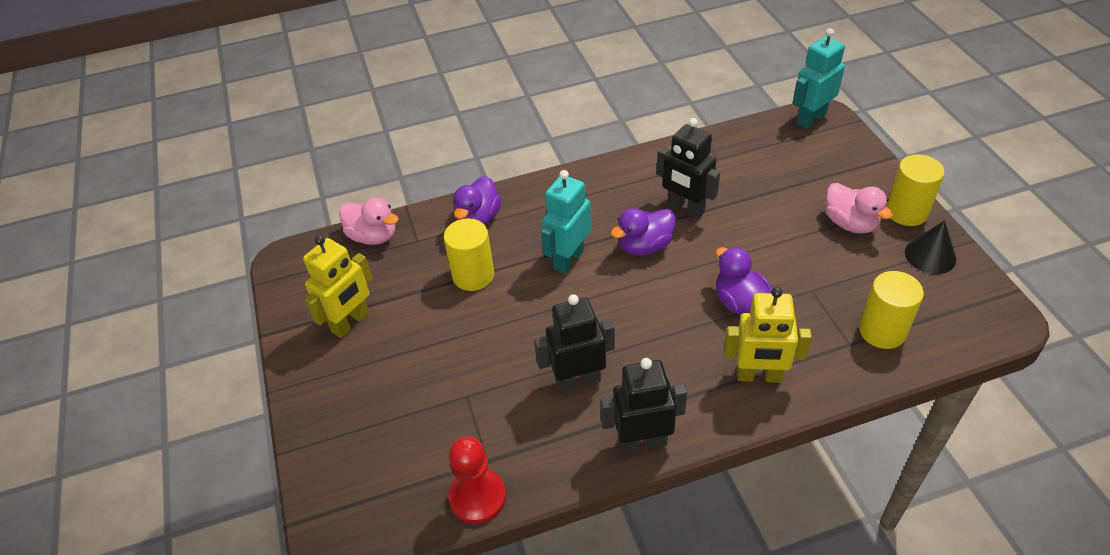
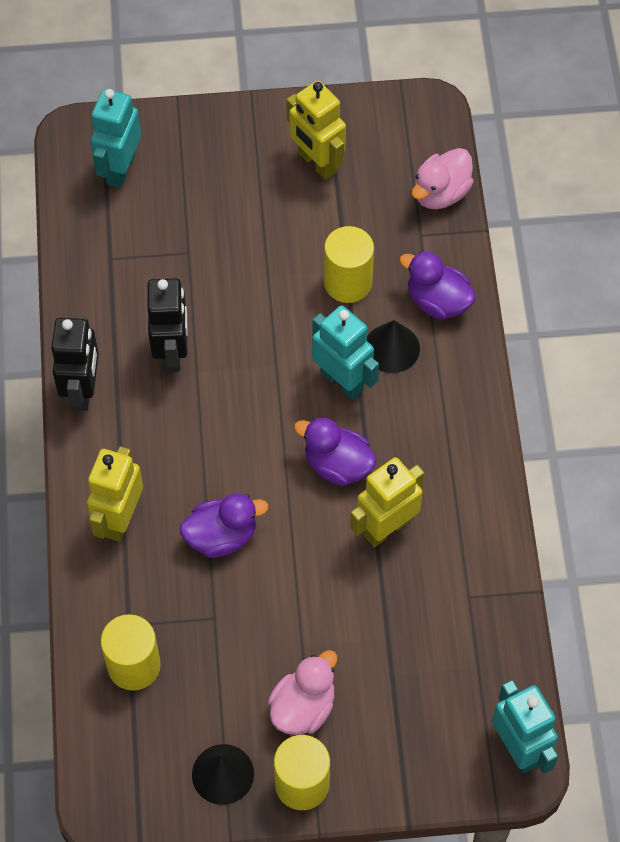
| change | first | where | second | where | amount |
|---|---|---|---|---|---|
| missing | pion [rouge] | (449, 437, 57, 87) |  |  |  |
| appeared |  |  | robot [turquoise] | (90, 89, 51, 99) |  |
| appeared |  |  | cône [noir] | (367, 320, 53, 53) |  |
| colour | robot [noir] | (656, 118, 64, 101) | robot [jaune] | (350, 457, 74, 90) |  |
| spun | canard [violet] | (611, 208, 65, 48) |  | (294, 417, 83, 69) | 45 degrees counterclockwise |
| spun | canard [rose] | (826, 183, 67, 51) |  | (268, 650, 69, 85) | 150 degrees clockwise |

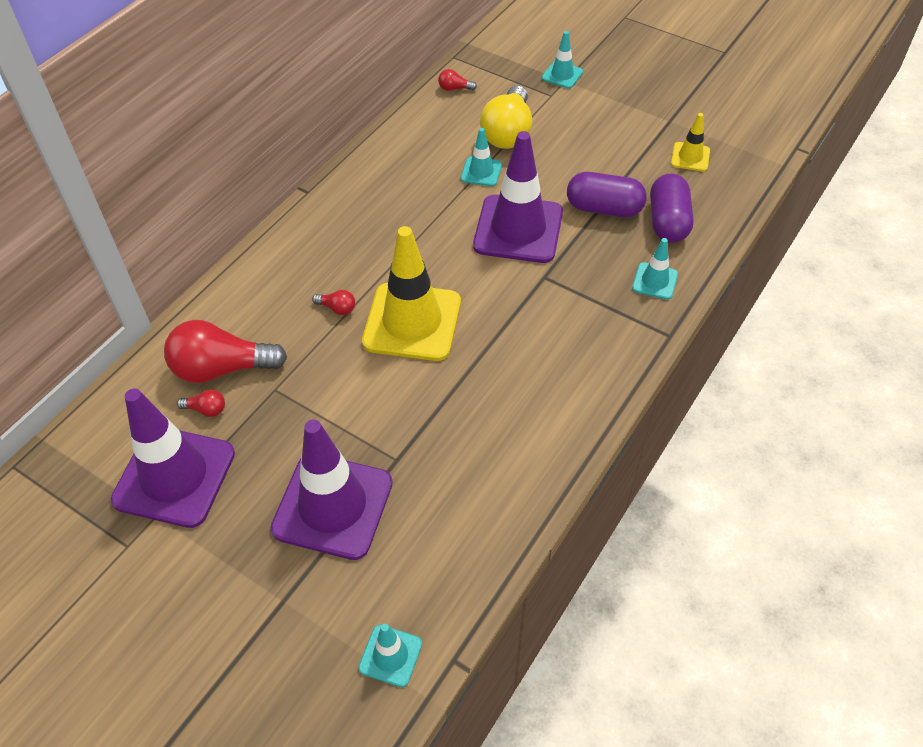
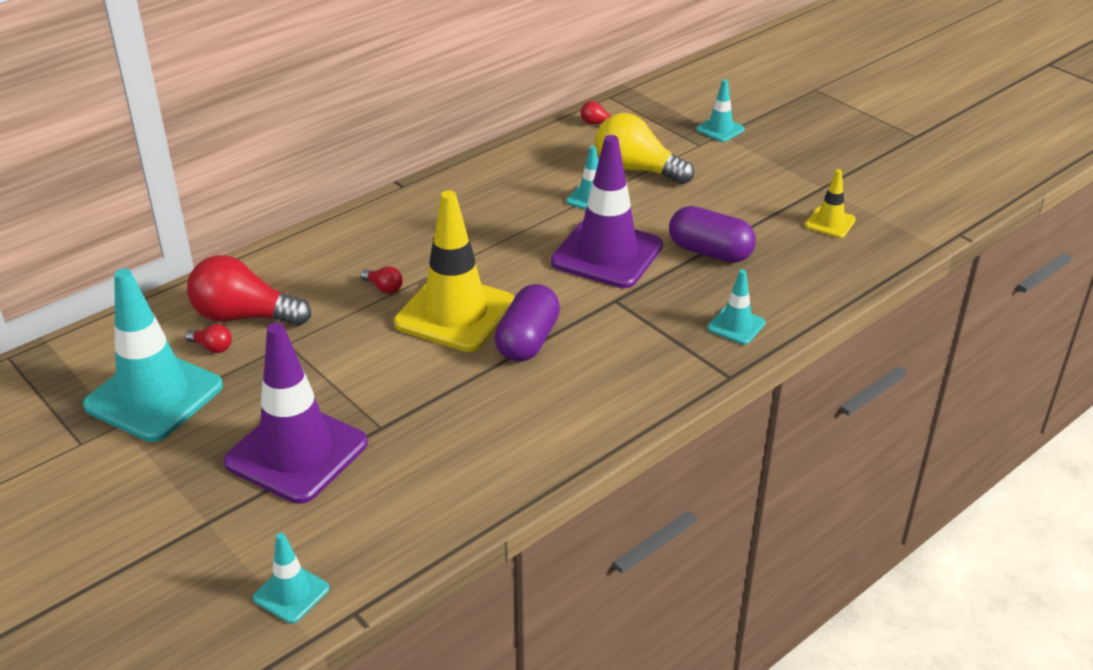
| change | first | where | second | where | amount |
|---|---|---|---|---|---|
| relocated | gélule [violet] | (650, 174, 44, 69) |  | (494, 284, 66, 78) |  |
| colour | cône de chantier [violet] | (111, 389, 124, 139) | cône de chantier [turquoise] | (83, 268, 140, 174) |  |
| spun | ampoule [jaune] | (480, 86, 52, 63) |  | (595, 113, 99, 71) | 90 degrees clockwise |

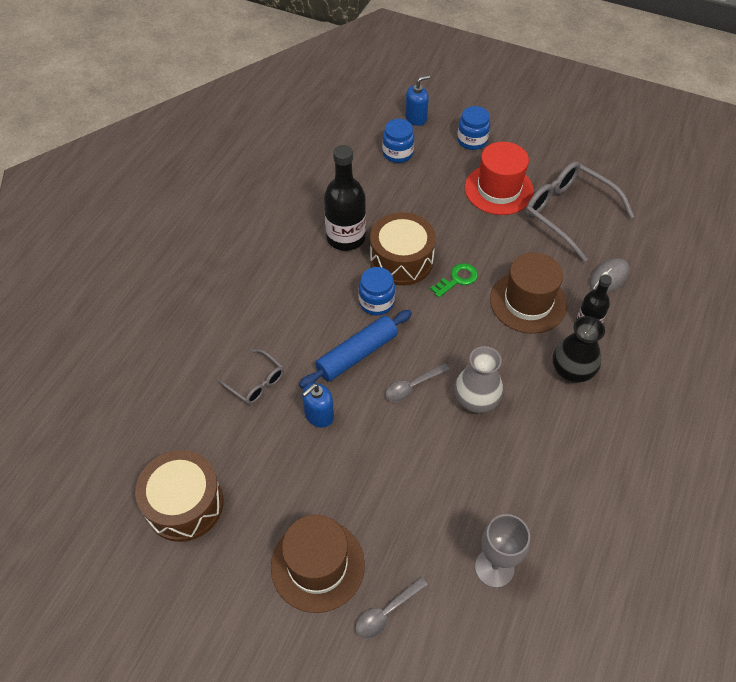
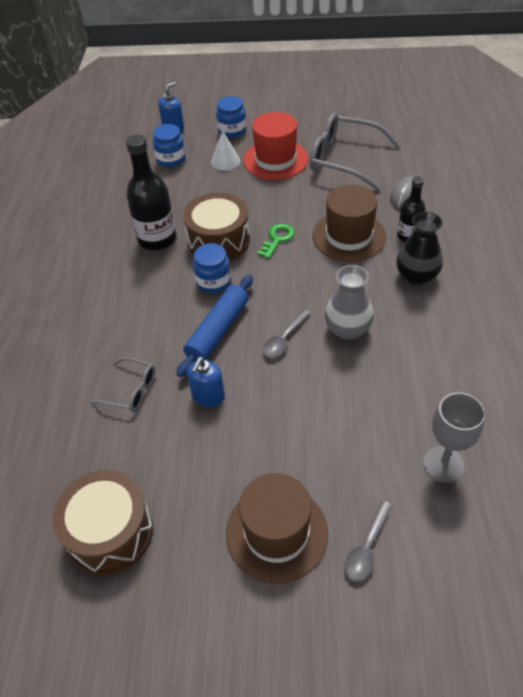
| change | first | where | second | where | amount |
|---|---|---|---|---|---|
| appeared |  |  | cône [blanc] | (211, 130, 29, 41) |  |

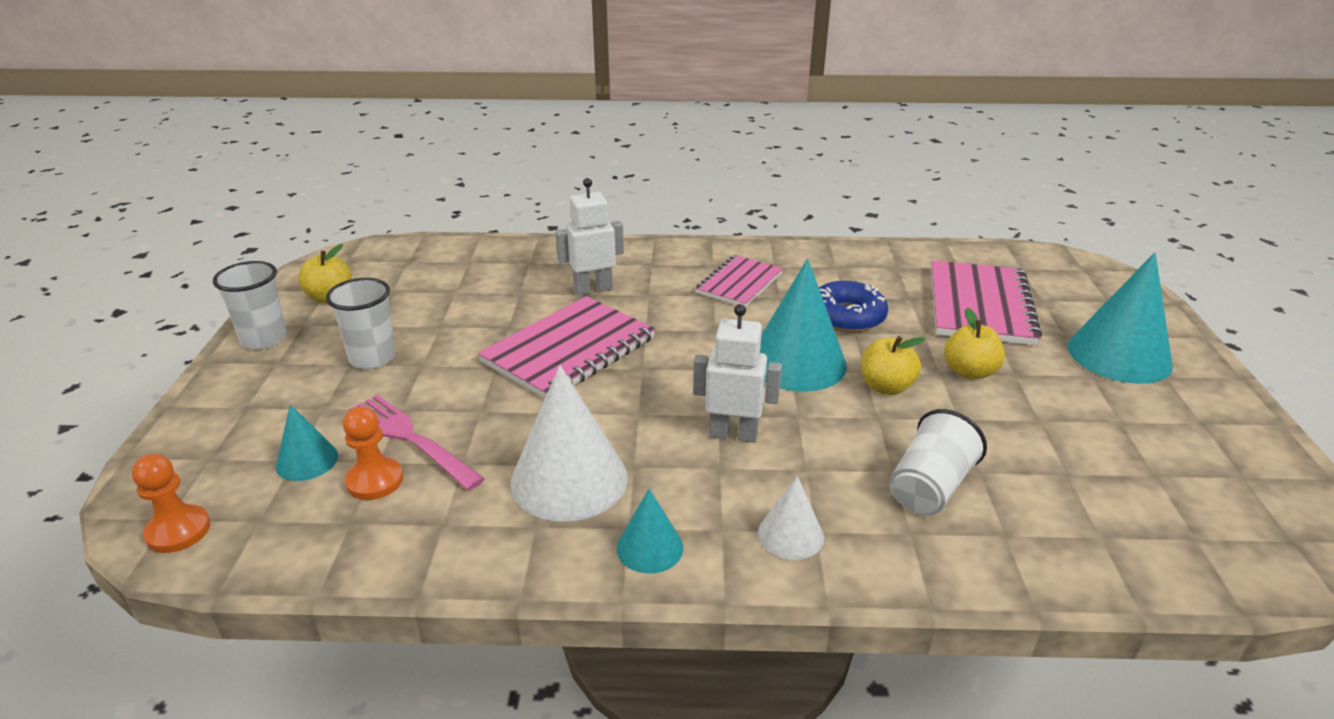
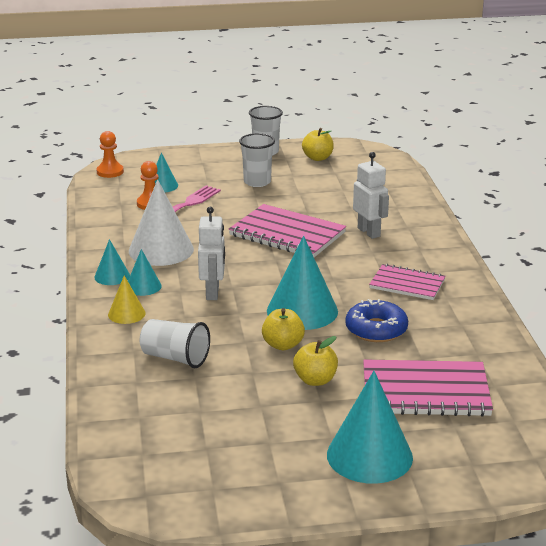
| change | first | where | second | where | amount |
|---|---|---|---|---|---|
| appeared |  |  | cône [turquoise] | (128, 249, 34, 47) |  |
| colour | cône [blanc] | (758, 476, 66, 84) | cône [jaune] | (108, 276, 38, 48) |  |

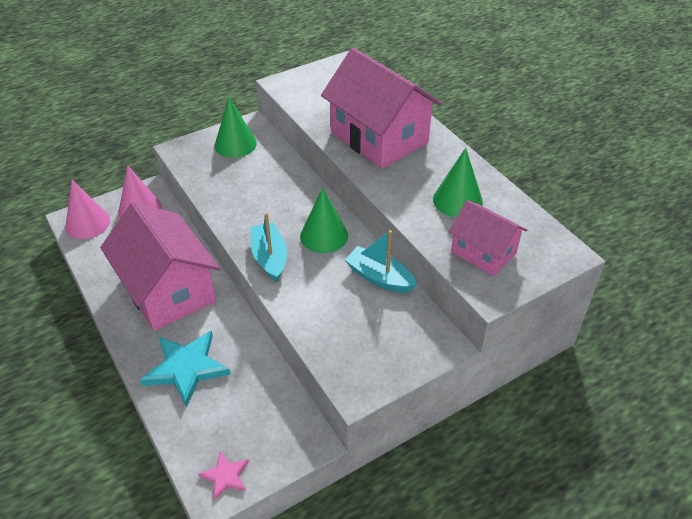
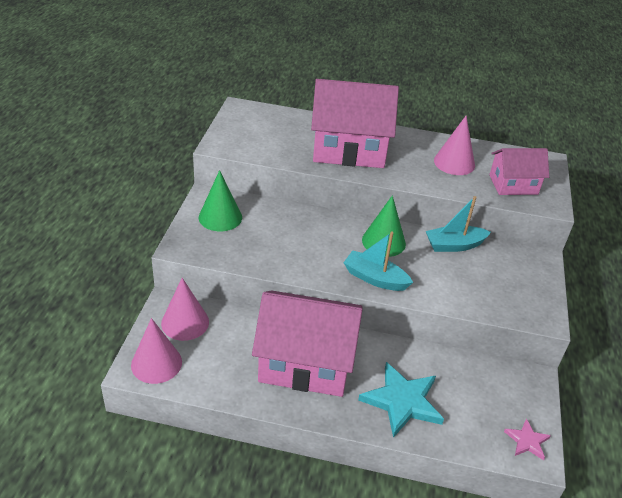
| change | first | where | second | where | amount |
|---|---|---|---|---|---|
| colour | cône [vert] | (433, 148, 50, 69) | cône [rose] | (434, 116, 41, 59) |  |

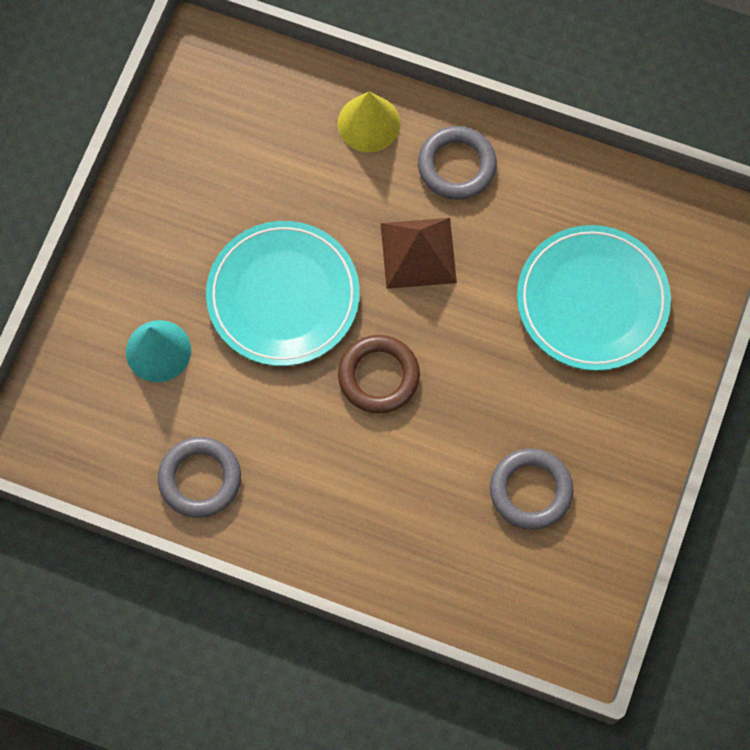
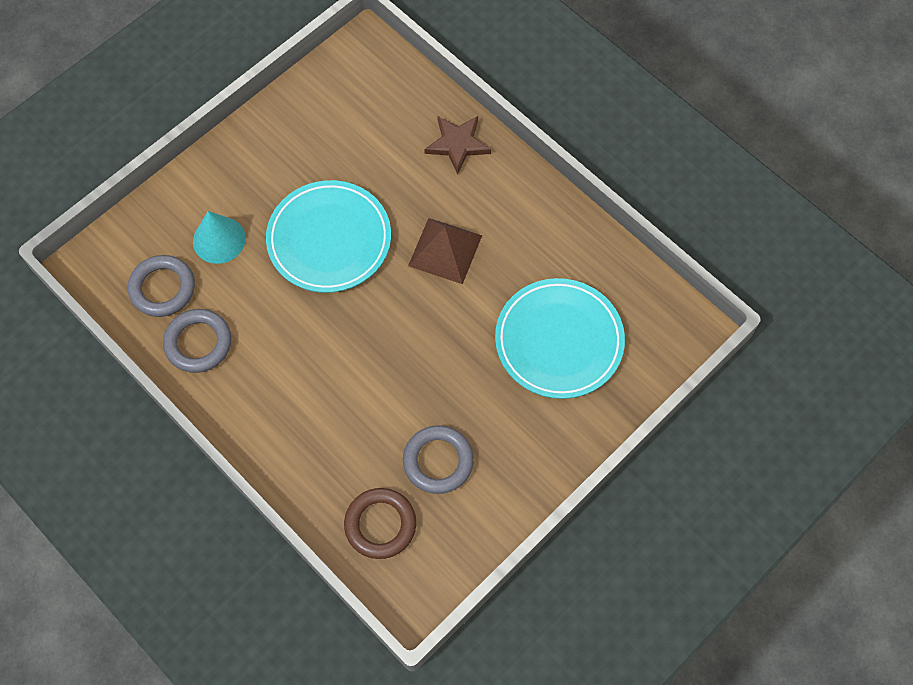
| change | first | where | second | where | amount |
|---|---|---|---|---|---|
| relocated | anneau [marron] | (338, 335, 82, 79) |  | (344, 488, 72, 71) |  |
| relocated | anneau [gris] | (418, 126, 79, 74) |  | (128, 255, 67, 62) |  |
| exchanged | cône [jaune] | (338, 92, 62, 60) | étoile [marron] | (424, 116, 67, 59) |  |

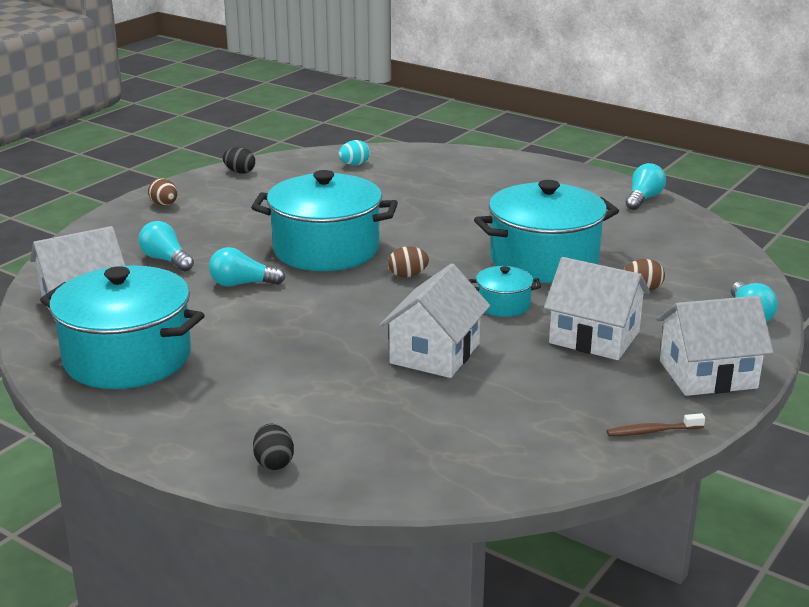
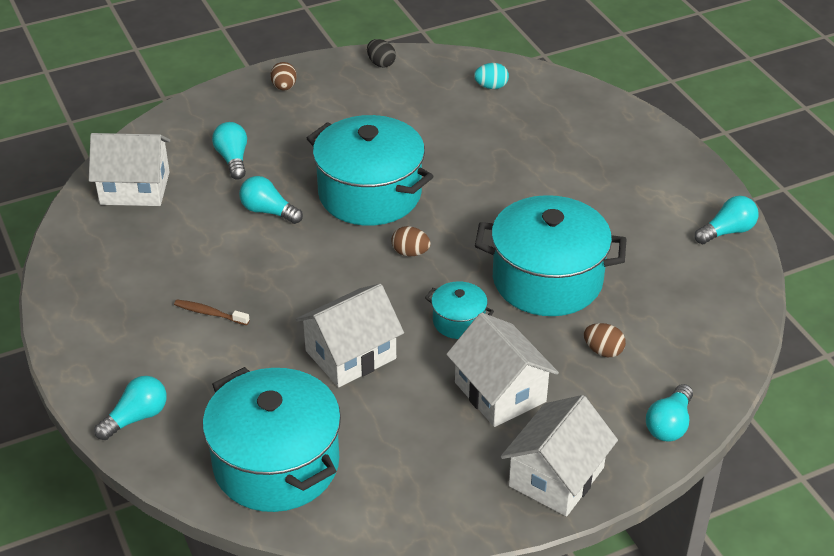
| change | first | where | second | where | amount |
|---|---|---|---|---|---|
| relocated | marmite [turquoise] | (40, 265, 165, 124) |  | (202, 367, 139, 145) |  |
| relocated | brosse à dents [marron] | (607, 413, 98, 23) |  | (174, 300, 76, 25) |  |
| exchanged | œuf [noir] | (253, 424, 41, 46) | ampoule [turquoise] | (94, 376, 73, 64) |  |
| spun | maison [blanc] | (656, 296, 118, 100) |  | (501, 395, 117, 121) | 75 degrees counterclockwise |

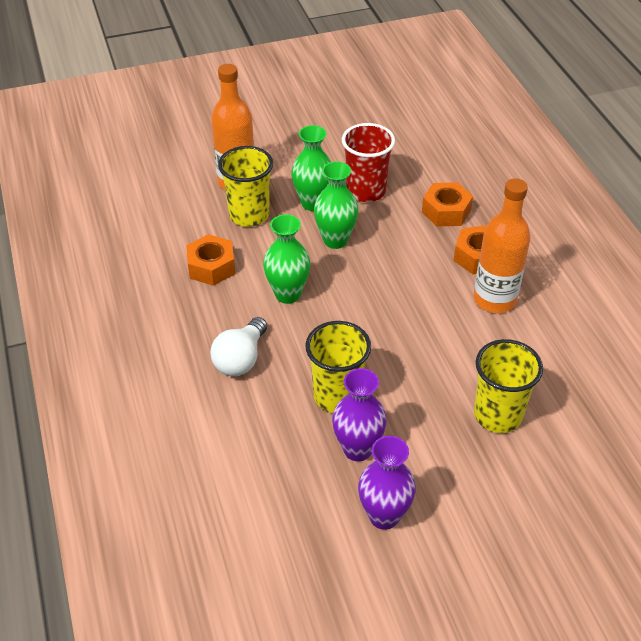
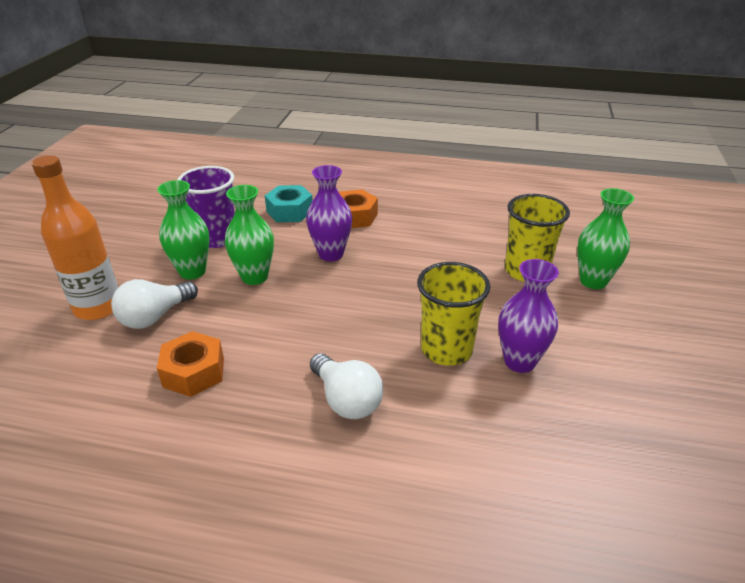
| change | first | where | second | where | amount |
|---|---|---|---|---|---|
| missing | bouteille [orange] | (473, 178, 58, 135) |  |  |  |
| relocated | vase [vert] | (263, 214, 48, 90) |  | (577, 188, 57, 101) |  |
| relocated | vase [violet] | (358, 436, 58, 94) |  | (306, 165, 46, 96) |  |
| exchanged | gobelet [jaune] | (218, 146, 55, 81) | ampoule [blanc] | (111, 279, 87, 50) |  |
| colour | gobelet [rouge] | (342, 123, 53, 79) | gobelet [violet] | (177, 166, 58, 82) |  |
| colour | écrou [orange] | (422, 182, 51, 45) | écrou [turquoise] | (265, 185, 48, 37) |  |

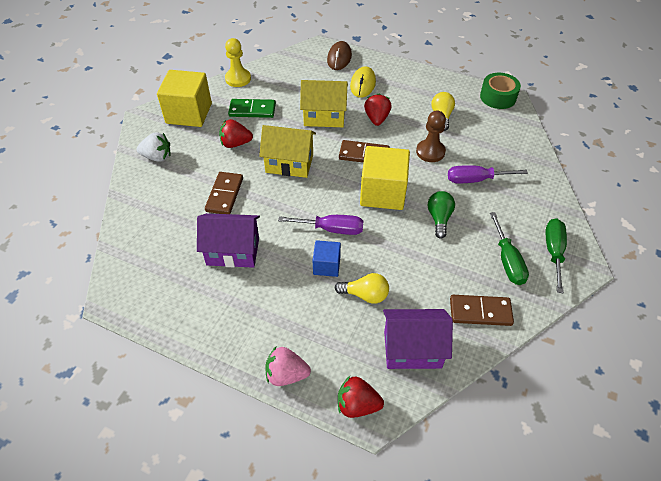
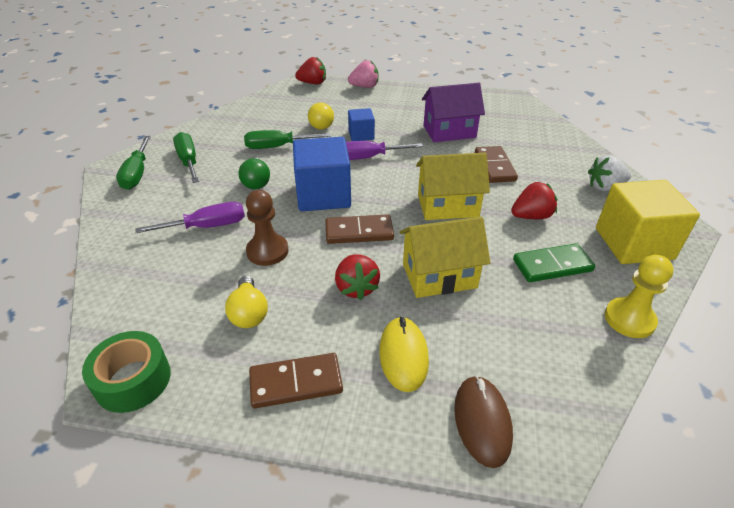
| change | first | where | second | where | amount |
|---|---|---|---|---|---|
| missing | maison [violet] | (383, 309, 70, 60) |  |  |  |
| appeared |  |  | tournevis [vert] | (244, 130, 86, 19) |  |
| relocated | domino [marron] | (450, 295, 64, 31) |  | (249, 353, 94, 55) |  |
| colour | cube [jaune] | (360, 146, 50, 64) | cube [bleu] | (293, 137, 58, 74) |  |
| spun | ampoule [jaune] | (335, 273, 54, 31) |  | (308, 102, 26, 28) | 90 degrees counterclockwise |

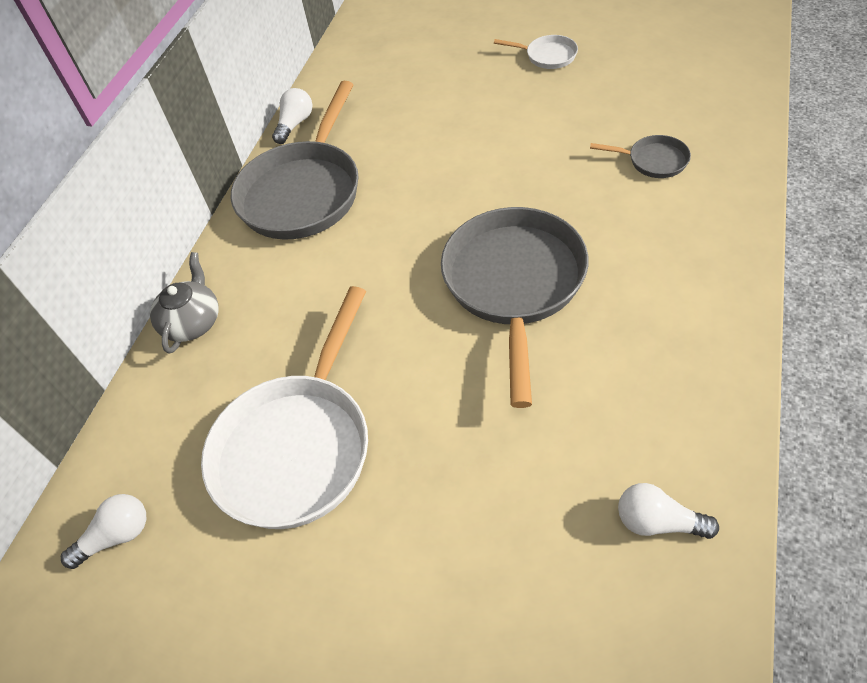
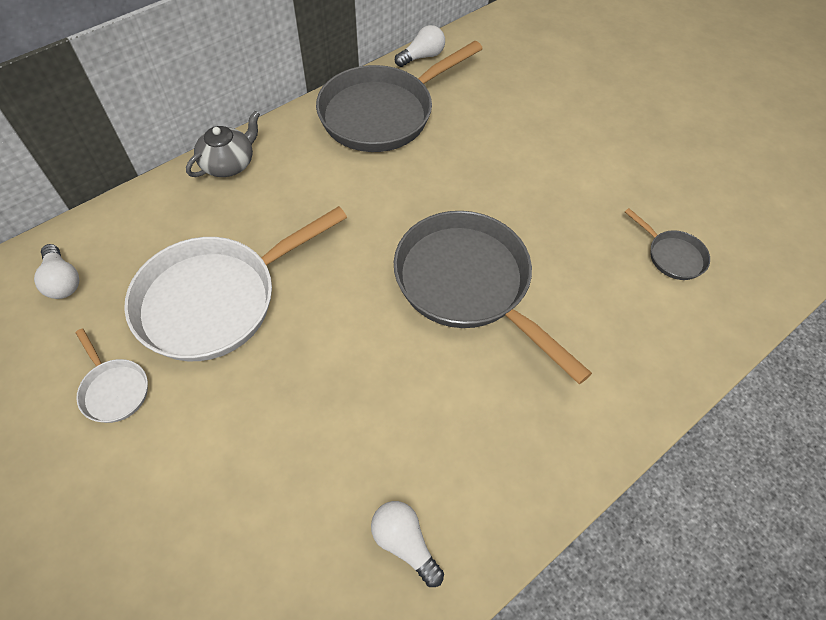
| change | first | where | second | where | amount |
|---|---|---|---|---|---|
| relocated | poêle [blanc] | (494, 35, 84, 34) |  | (76, 329, 72, 94) |  |
| spun | ampoule [blanc] | (61, 494, 85, 75) |  | (34, 244, 45, 55) | 60 degrees clockwise |
| spun | poêle [gris] | (441, 207, 148, 201) |  | (394, 211, 198, 174) | 75 degrees counterclockwise |

